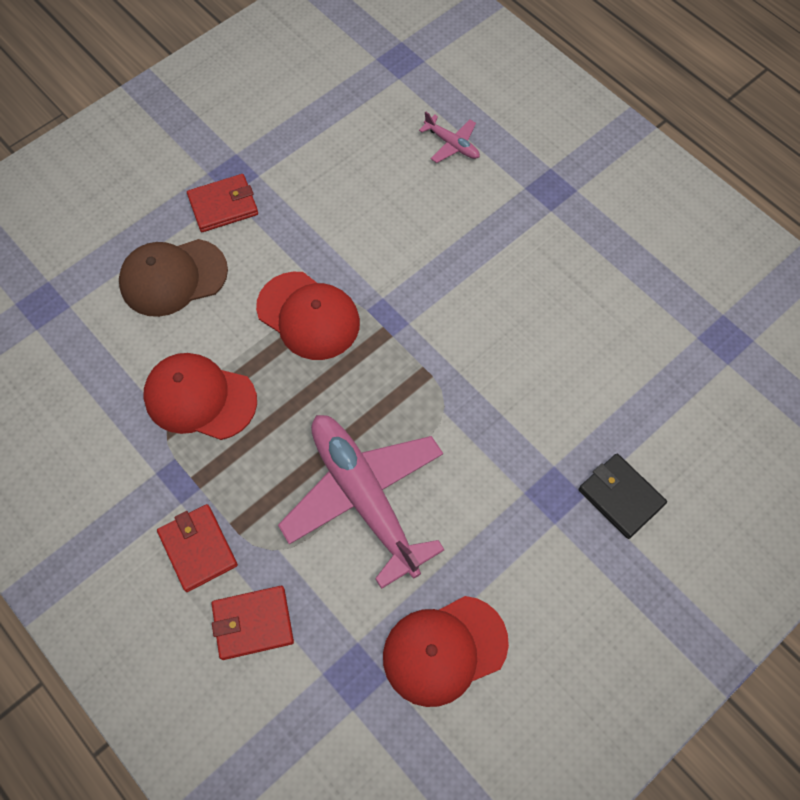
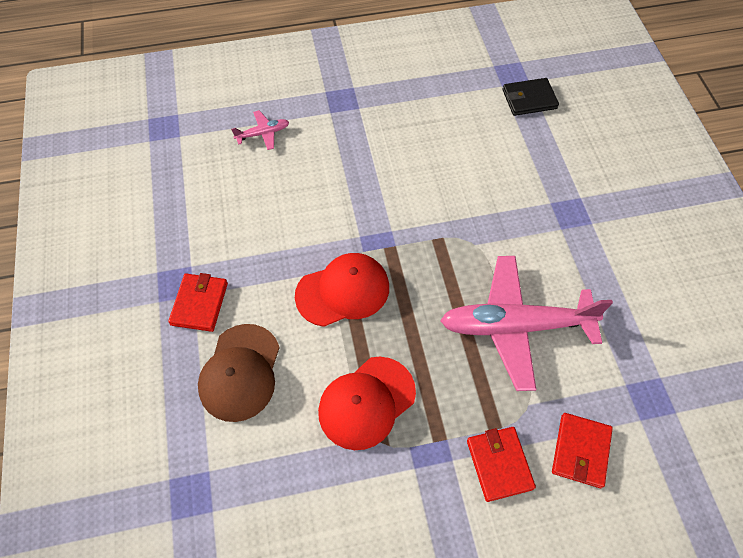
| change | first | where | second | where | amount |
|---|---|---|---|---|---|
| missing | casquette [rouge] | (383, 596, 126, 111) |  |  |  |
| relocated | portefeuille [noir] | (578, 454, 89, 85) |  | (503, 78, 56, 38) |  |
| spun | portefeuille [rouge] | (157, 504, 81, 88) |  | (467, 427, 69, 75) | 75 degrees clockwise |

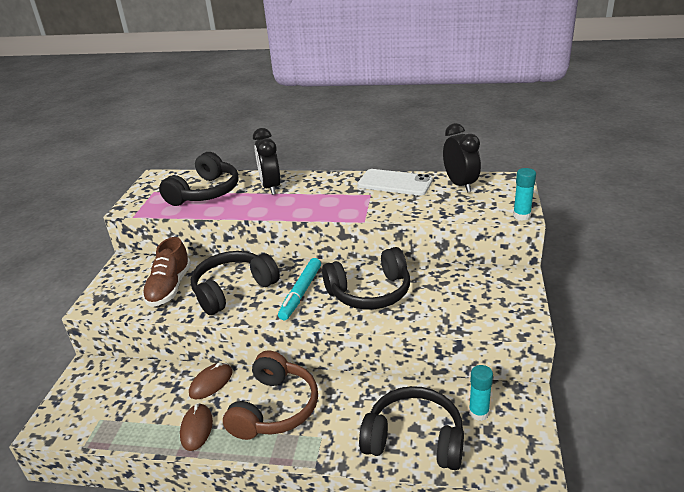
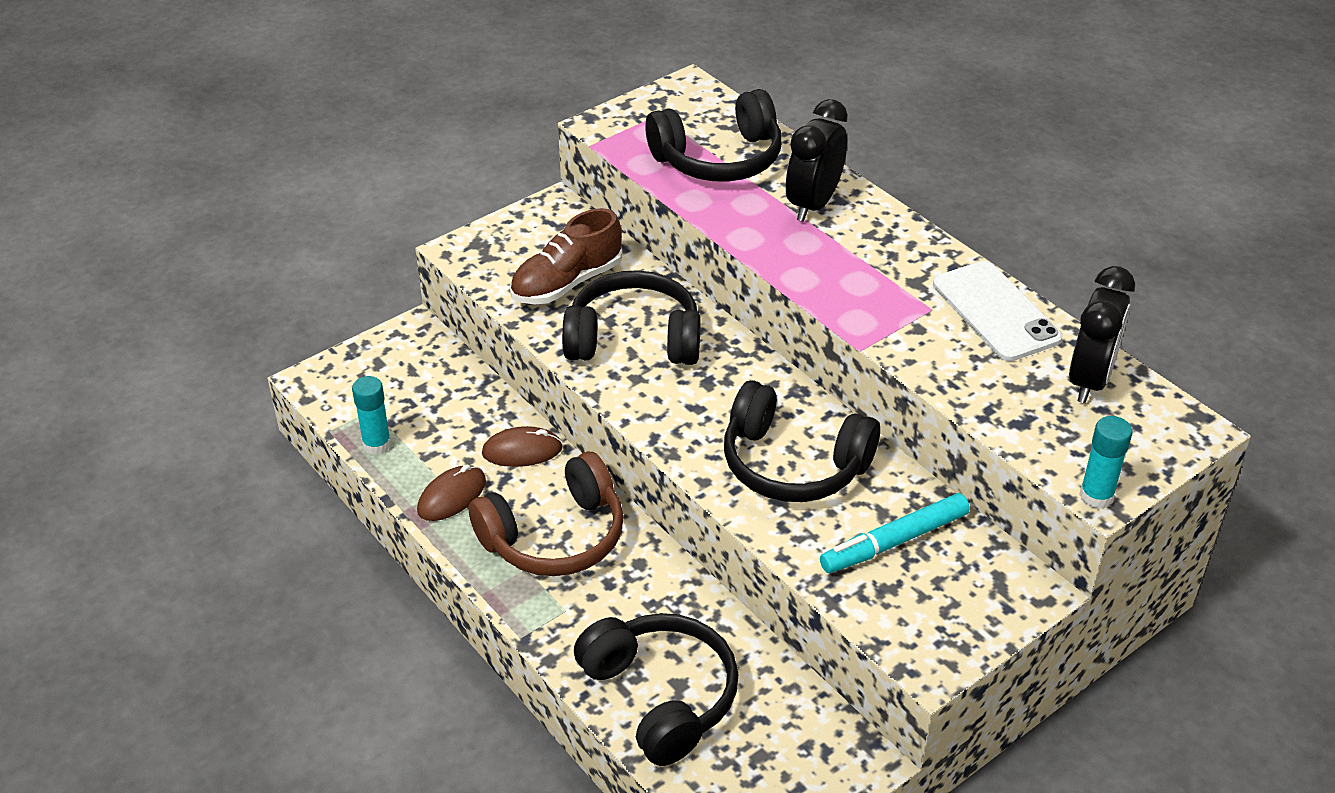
| change | first | where | second | where | amount |
|---|---|---|---|---|---|
| relocated | feutre [turquoise] | (278, 258, 43, 62) |  | (820, 493, 150, 80) |  |
| relocated | bâton de colle [turquoise] | (469, 365, 24, 56) |  | (352, 376, 40, 79) |  |

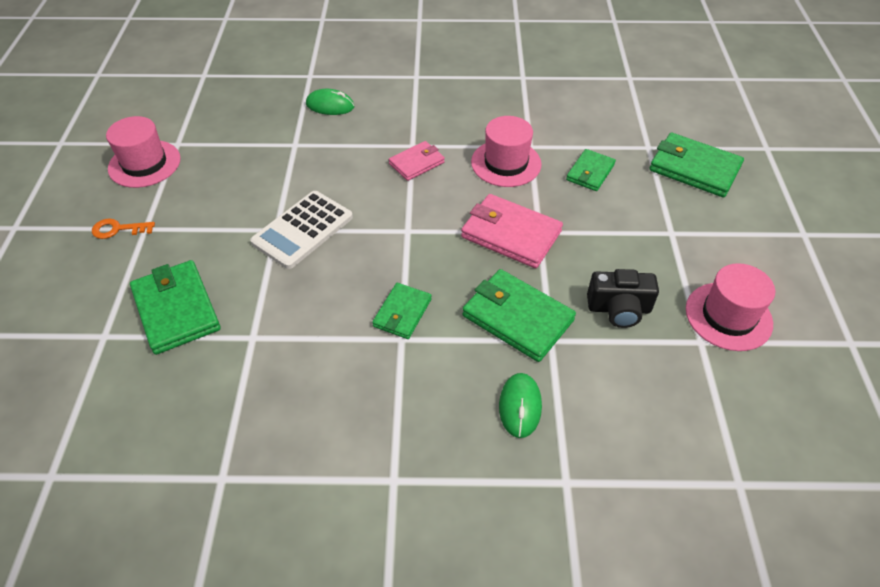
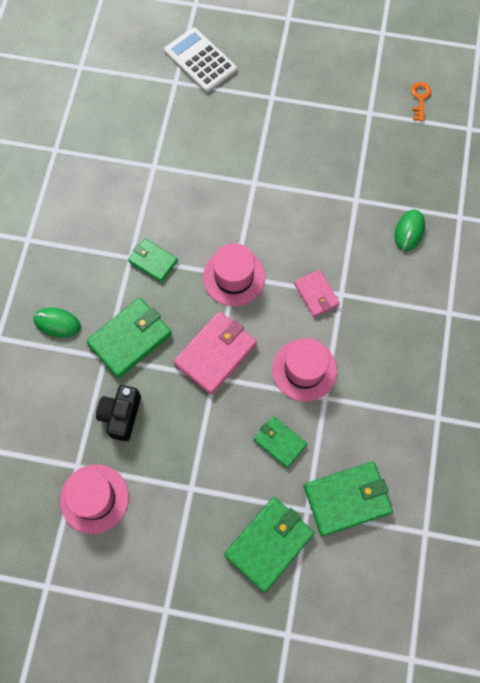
| change | first | where | second | where | amount |
|---|---|---|---|---|---|
| relocated | clé [orange] | (92, 218, 63, 21) |  | (411, 82, 20, 39) |  |
| relocated | chapeau [rose] | (106, 116, 75, 72) |  | (203, 243, 62, 63) |  |
| relocated | portefeuille [vert] | (130, 260, 91, 95) |  | (304, 462, 89, 74) |  |
| relocated | calculatrice [blanc] | (250, 191, 103, 78) |  | (164, 27, 73, 66) |  |

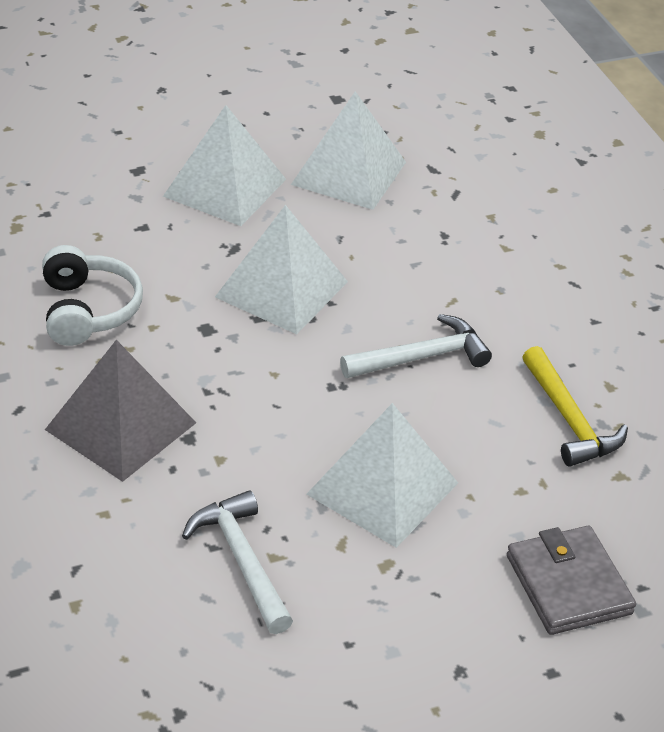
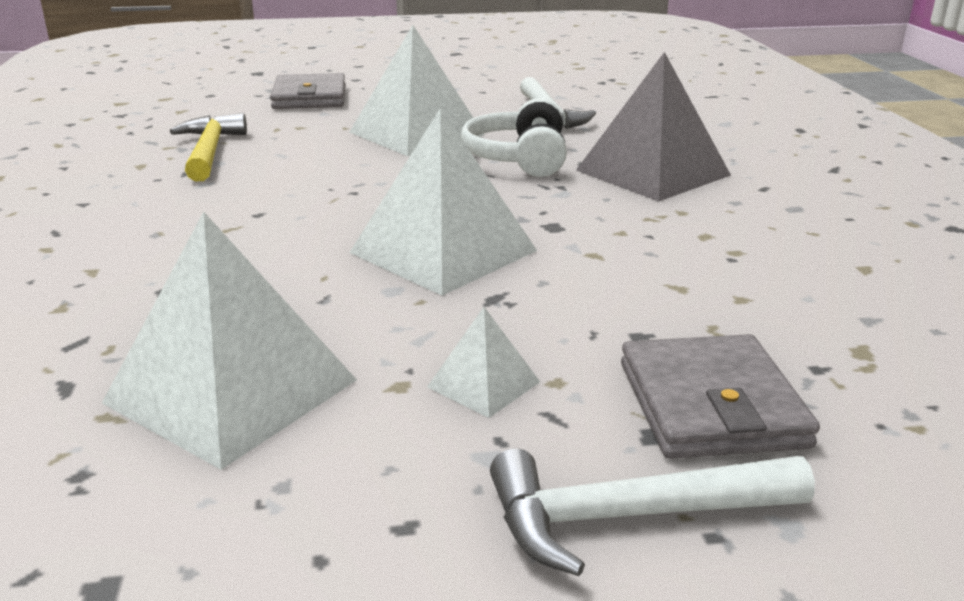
| change | first | where | second | where | amount |
|---|---|---|---|---|---|
| appeared |  |  | portefeuille [gris] | (621, 334, 199, 125) |  |
| relocated | casque audio [blanc] | (42, 245, 101, 101) |  | (461, 98, 106, 79) |  |
| relocated | marteau [blanc] | (340, 314, 152, 64) |  | (490, 448, 325, 128) |  |
| size | pyramide [blanc] | (163, 105, 123, 121) |  | (427, 307, 113, 111) | x0.46 |

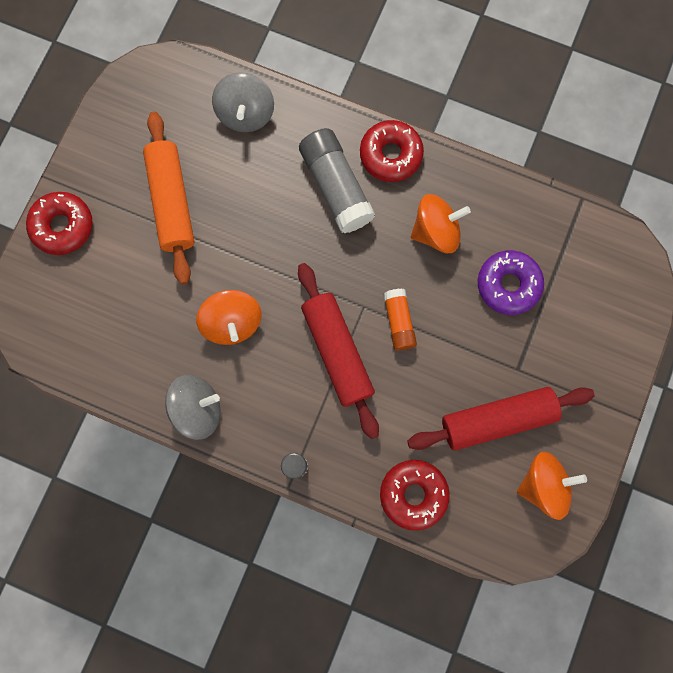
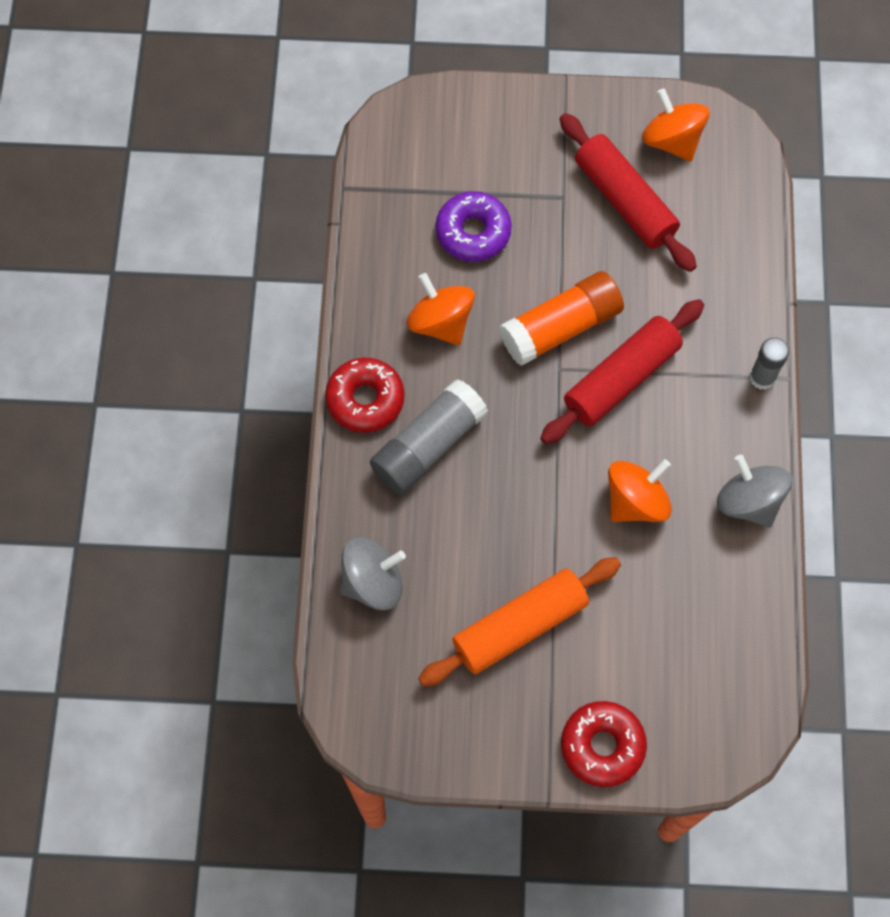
| change | first | where | second | where | amount |
|---|---|---|---|---|---|
| missing | beignet [rouge] | (380, 460, 70, 71) |  |  |  |
| size | bâton de colle [orange] | (383, 288, 34, 63) |  | (499, 271, 125, 95) | x1.73 |

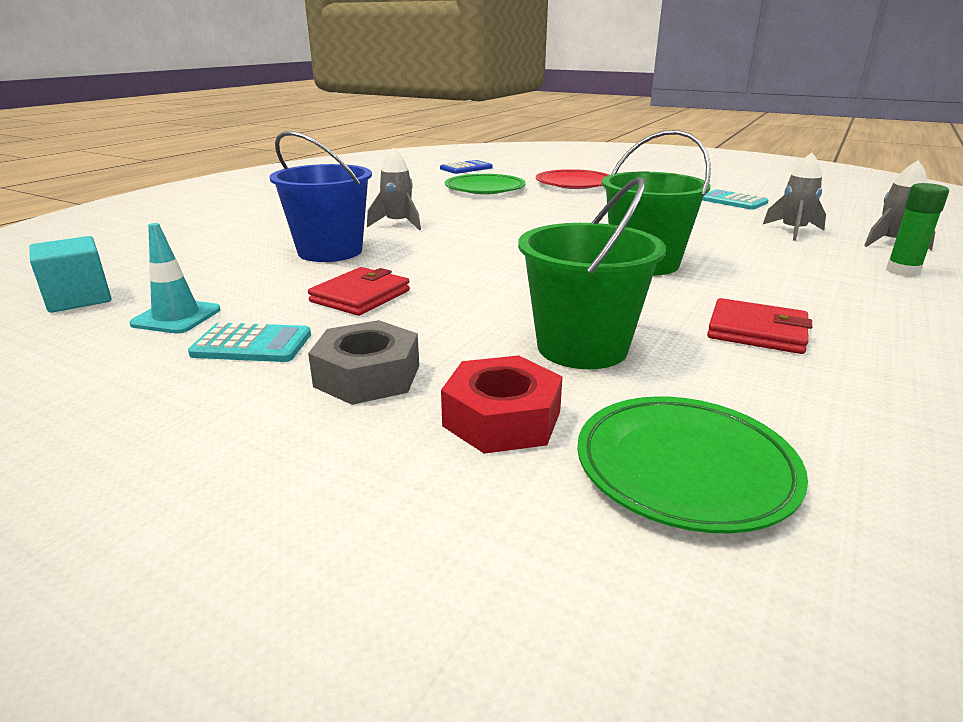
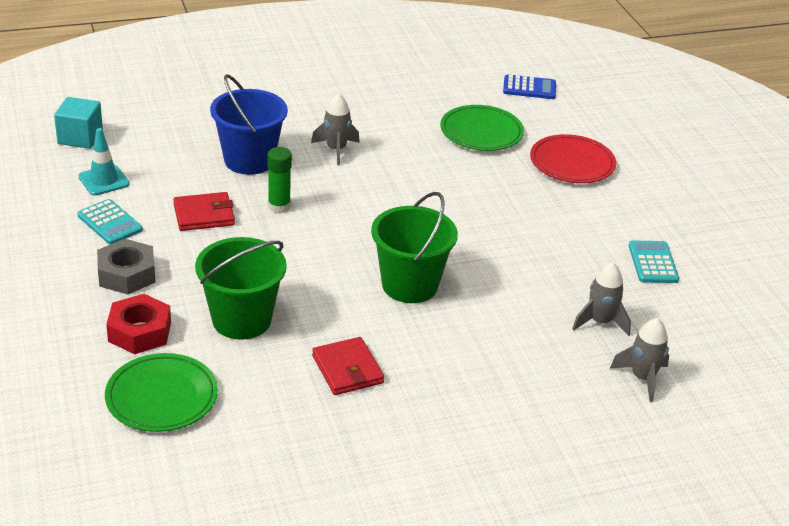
| change | first | where | second | where | amount |
|---|---|---|---|---|---|
| relocated | bâton de colle [vert] | (886, 183, 63, 94) |  | (268, 147, 24, 66) |  |

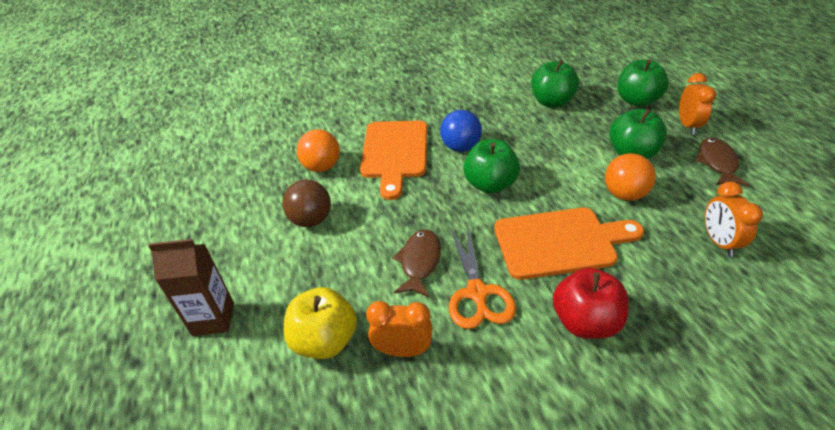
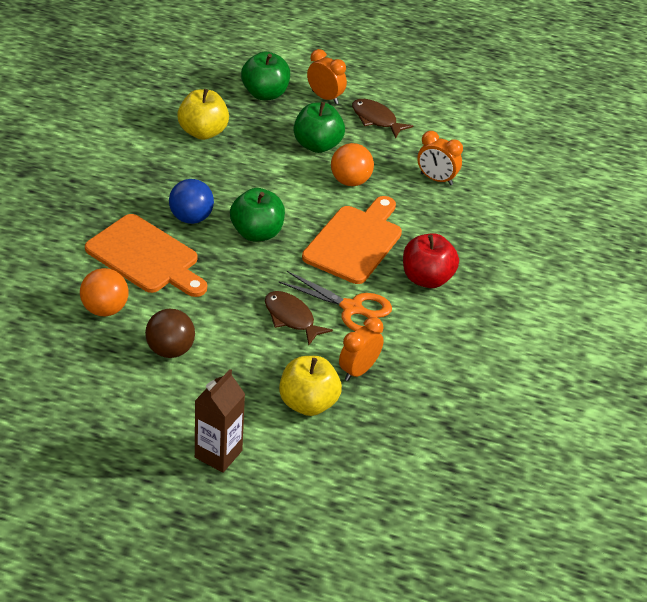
| change | first | where | second | where | amount |
|---|---|---|---|---|---|
| colour | pomme [vert] | (531, 60, 48, 48) | pomme [jaune] | (177, 89, 52, 51) |  |

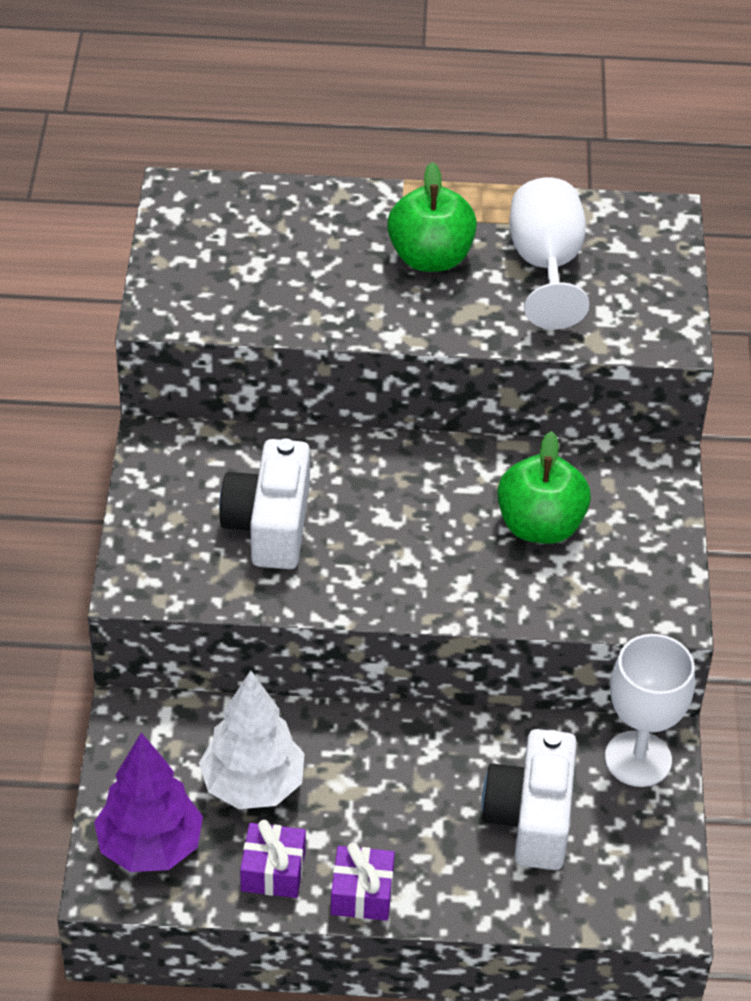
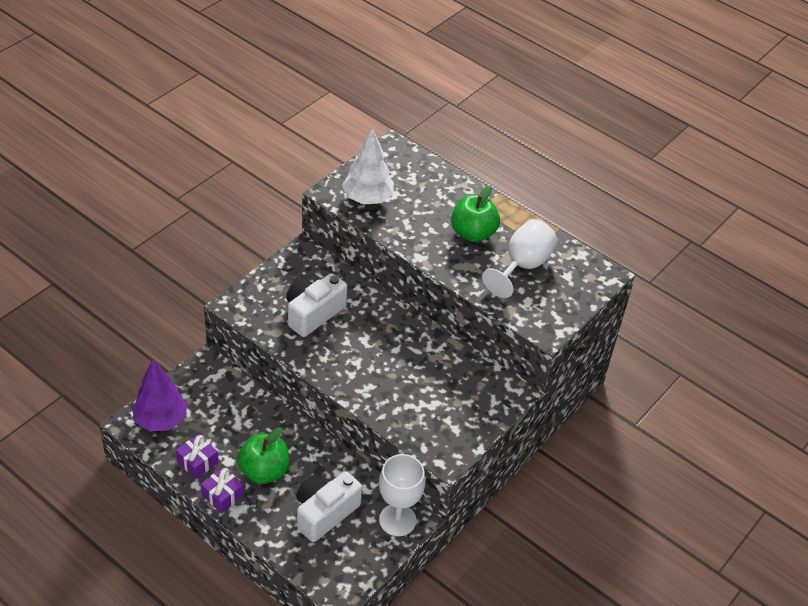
| change | first | where | second | where | amount |
|---|---|---|---|---|---|
| relocated | arbre [blanc] | (199, 670, 106, 139) |  | (342, 128, 52, 77) |  |
| relocated | pomme [vert] | (497, 431, 94, 113) |  | (237, 427, 52, 57) |  |

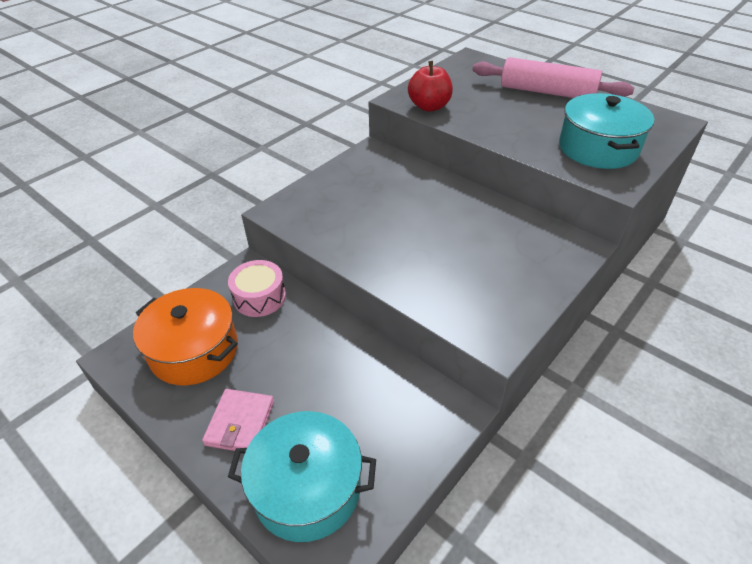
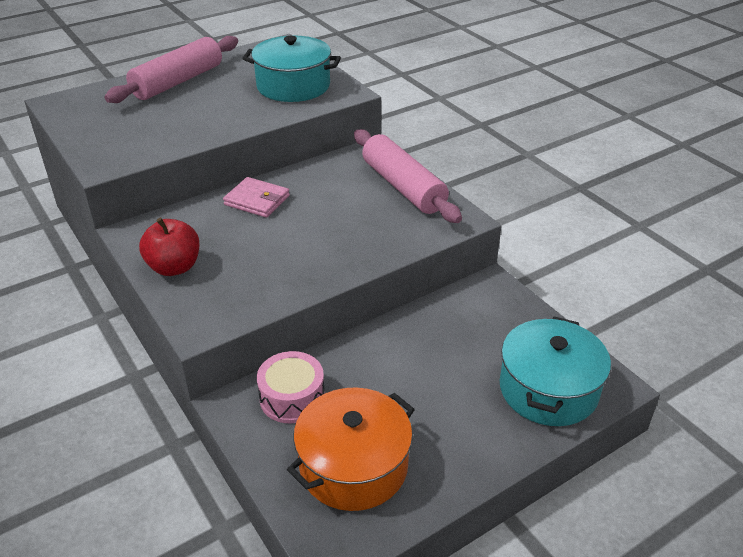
| change | first | where | second | where | amount |
|---|---|---|---|---|---|
| appeared |  |  | rouleau à pâtisserie [rose] | (354, 129, 108, 94) |  |
| relocated | portefeuille [rose] | (202, 389, 72, 62) |  | (223, 177, 67, 41) |  |
| relocated | pomme [rouge] | (408, 61, 45, 51) |  | (139, 218, 61, 58) |  |

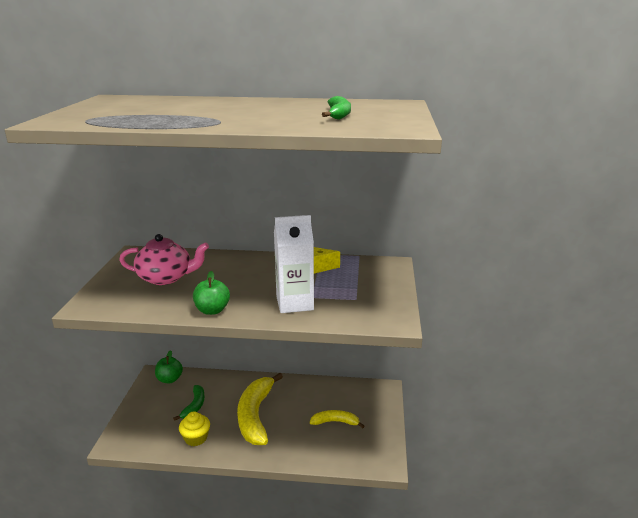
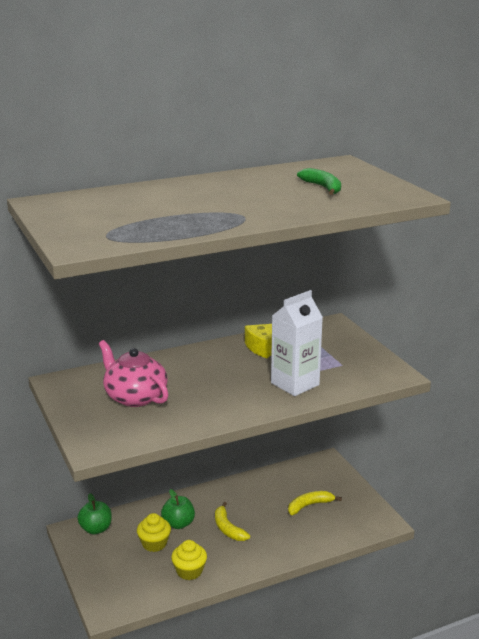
| change | first | where | second | where | amount |
|---|---|---|---|---|---|
| relocated | pomme [vert] | (193, 271, 37, 44) |  | (161, 489, 34, 40) |  |
| exchanged | banane [vert] | (173, 385, 32, 36) | muffin [jaune] | (137, 513, 34, 39) |  |
| spun | théière [rose] | (119, 234, 90, 51) |  | (99, 340, 70, 67) | 105 degrees counterclockwise |
| size | banane [jaune] | (237, 373, 46, 72) |  | (215, 502, 35, 39) | x0.52 |

